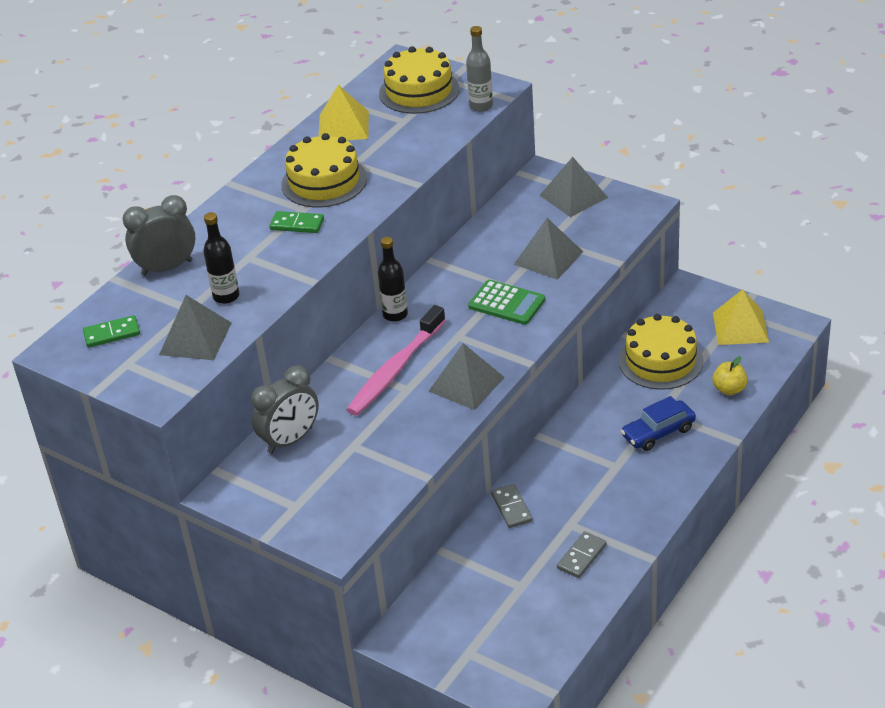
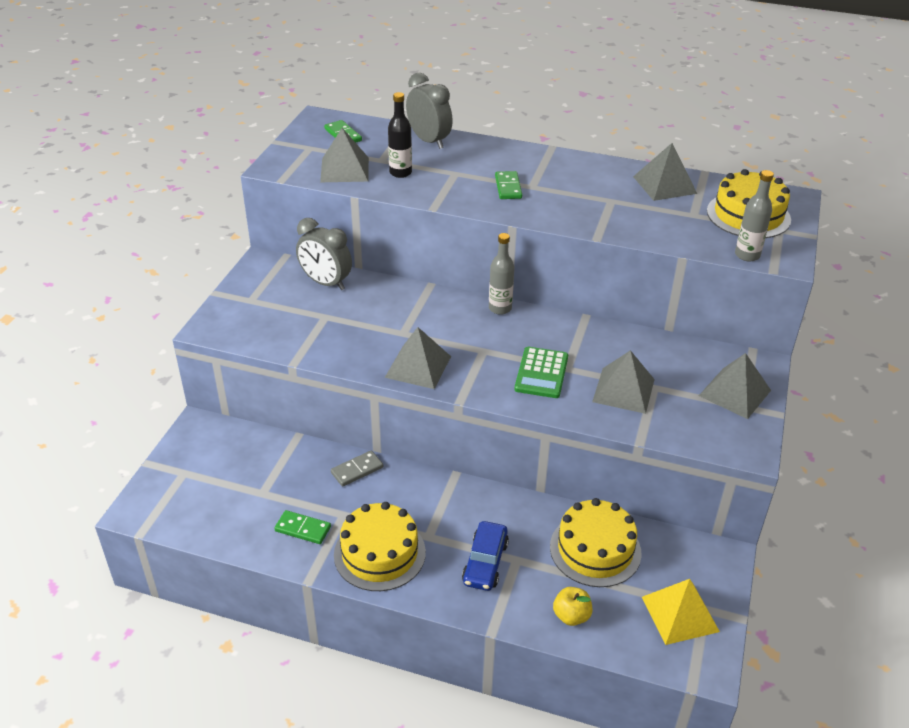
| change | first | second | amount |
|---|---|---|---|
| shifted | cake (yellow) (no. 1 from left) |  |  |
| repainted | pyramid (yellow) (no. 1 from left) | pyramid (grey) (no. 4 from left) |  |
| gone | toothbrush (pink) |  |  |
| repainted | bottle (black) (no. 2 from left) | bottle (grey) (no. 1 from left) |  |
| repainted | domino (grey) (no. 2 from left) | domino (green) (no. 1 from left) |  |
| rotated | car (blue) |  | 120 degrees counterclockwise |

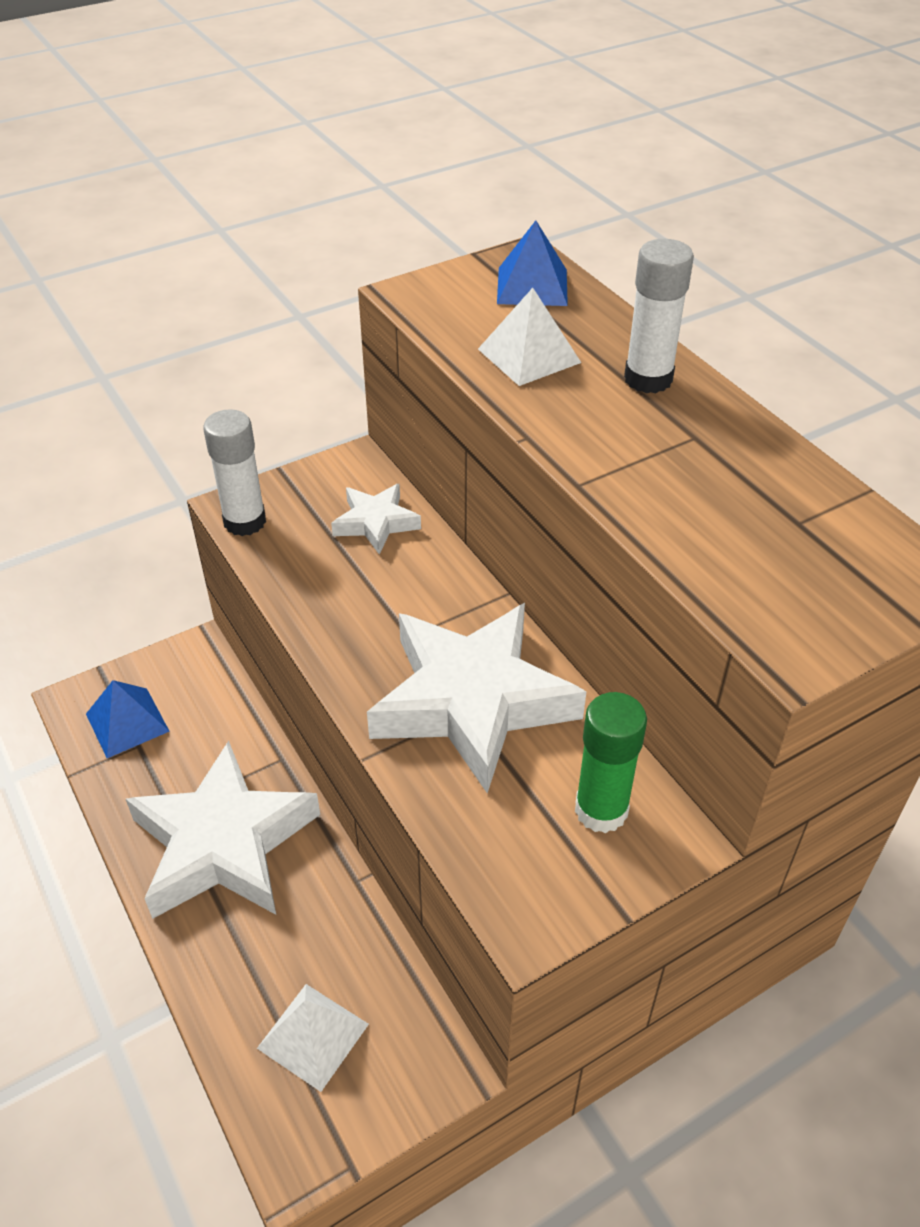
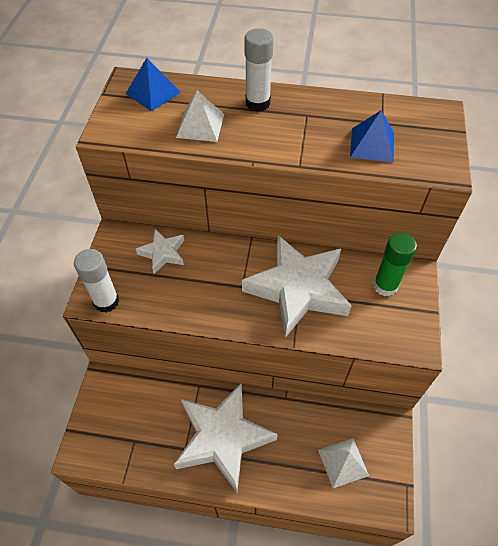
| change | first | second | amount |
|---|---|---|---|
| shifted | pyramid (blue) (no. 1 from left in the first image) | pyramid (blue) (no. 2 from left) |  |

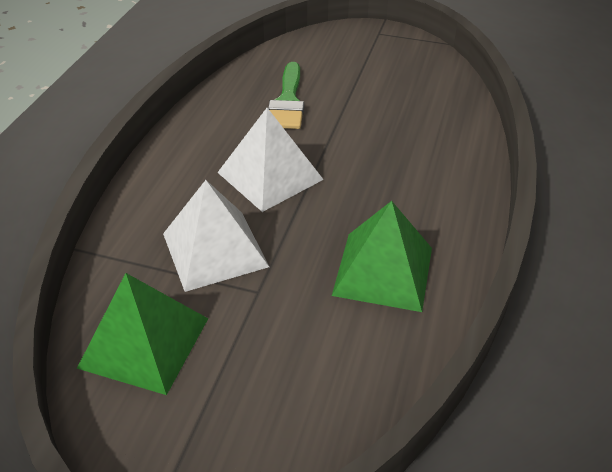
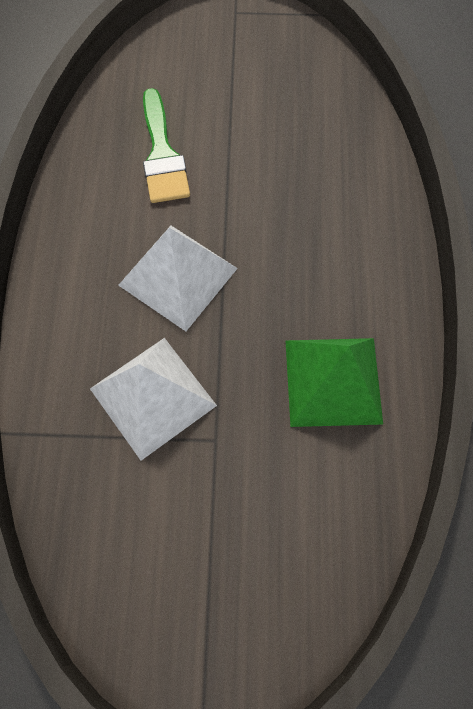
| change | first | second | amount |
|---|---|---|---|
| gone | pyramid (green) (no. 1 from left) |  |  |

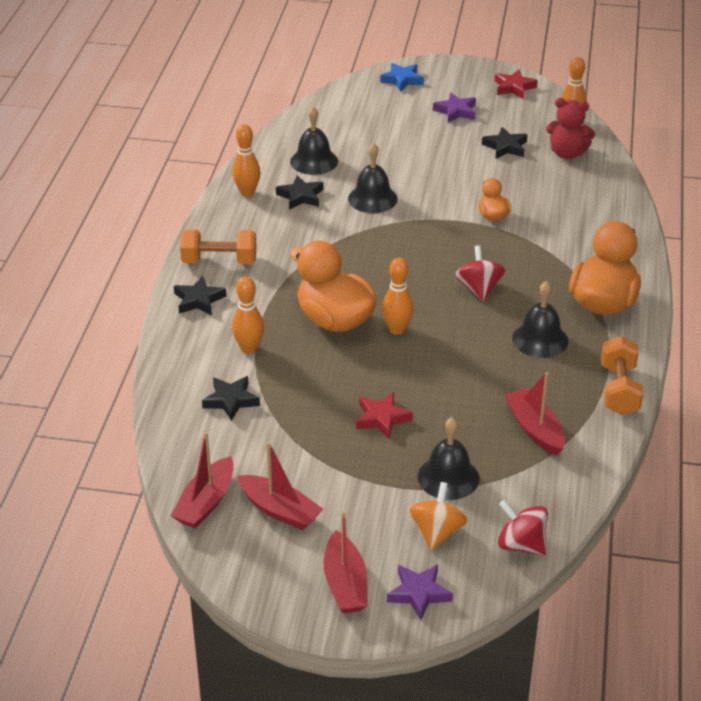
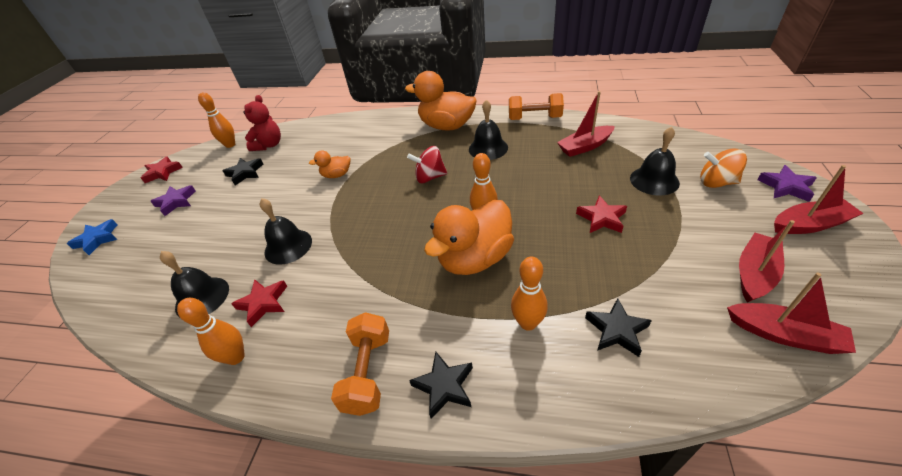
| change | first | second | amount |
|---|---|---|---|
| repainted | star (black) (no. 3 from left) | star (red) (no. 2 from left) |  |
| gone | spinning top (red) (no. 2 from left) |  |  |

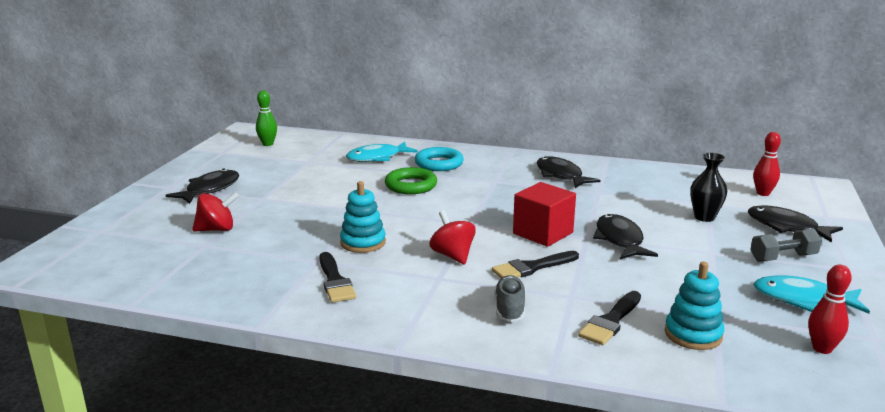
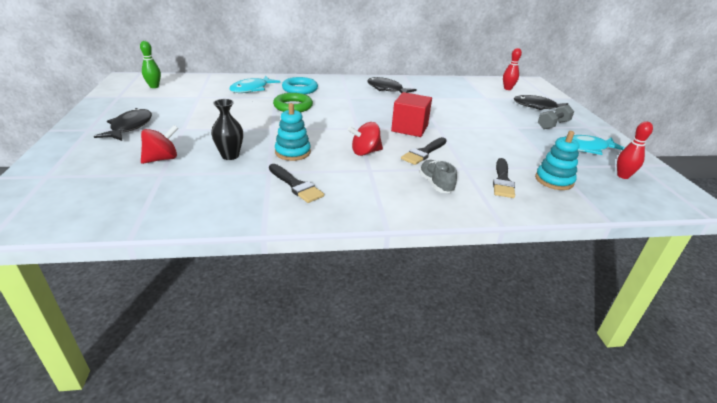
| change | first | second | amount |
|---|---|---|---|
| rotated | spinning top (red) (no. 2 from left) |  | 60 degrees counterclockwise |
| gone | fish (black) (no. 3 from left) |  |  |
| shifted | vase (black) |  |  |

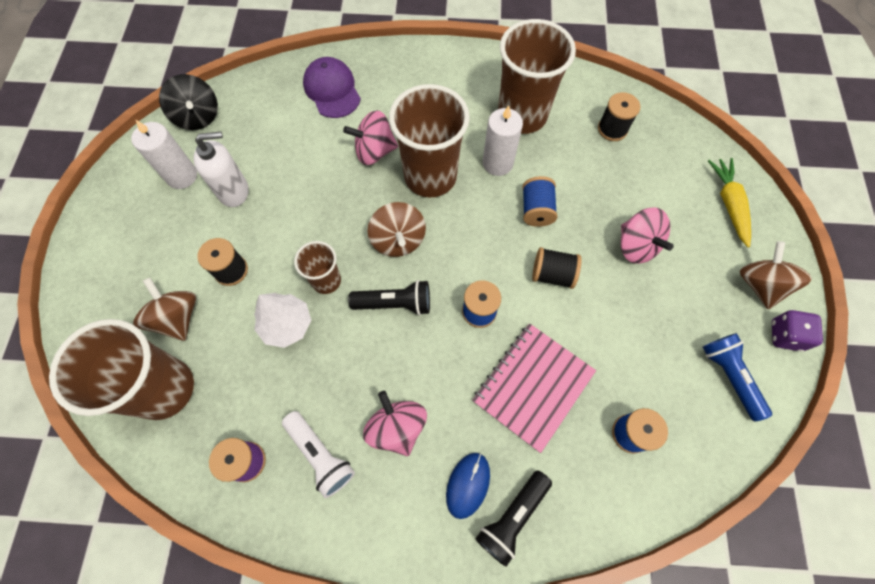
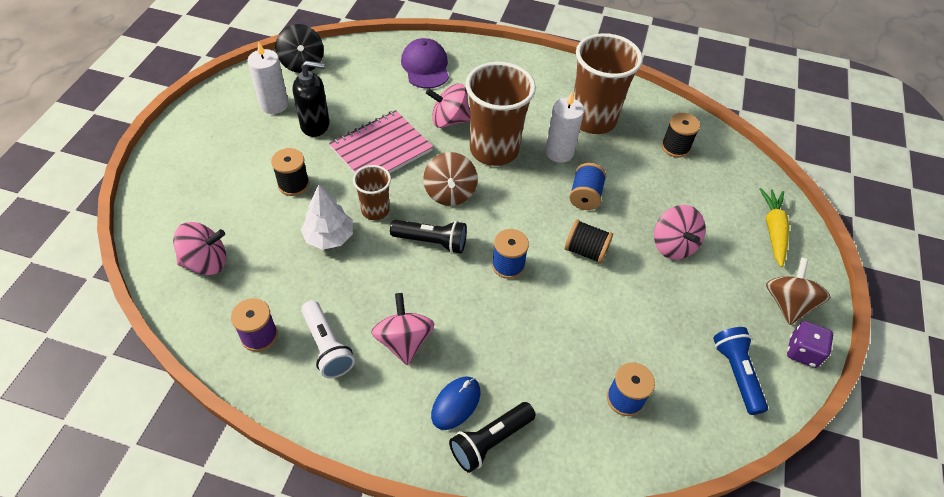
| change | first | second | amount |
|---|---|---|---|
| swapped | cup (brown) (no. 1 from left) | spinning top (pink) (no. 1 from left) |  |
| gone | spinning top (brown) (no. 1 from left) |  |  |
| repainted | soap dispenser (white) | soap dispenser (black) |  |
| shifted | notebook (pink) |  |  |

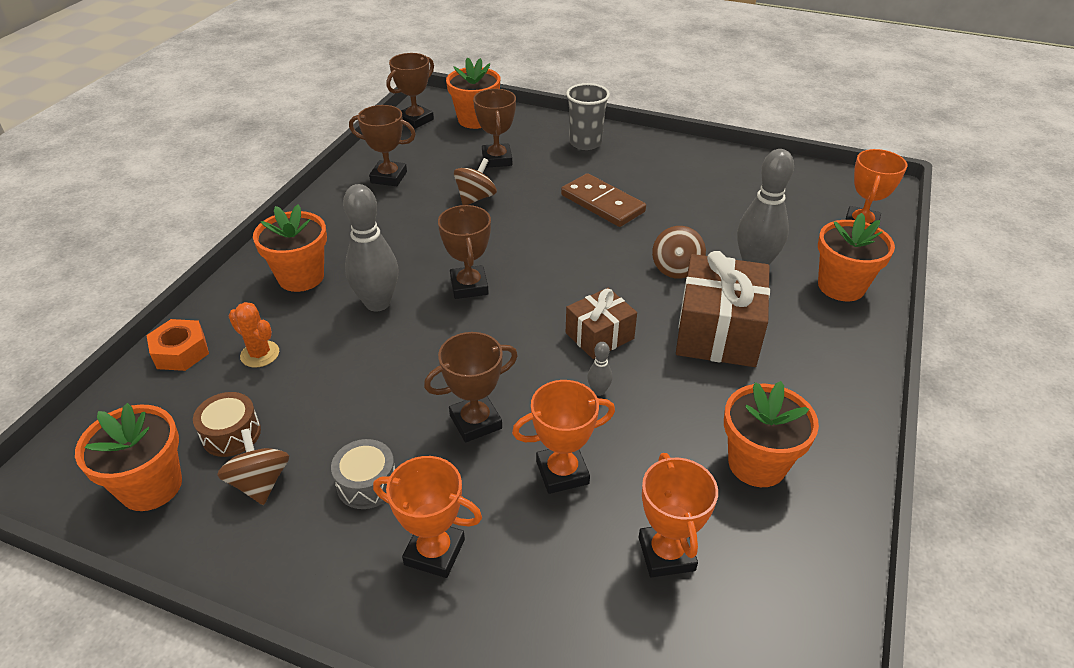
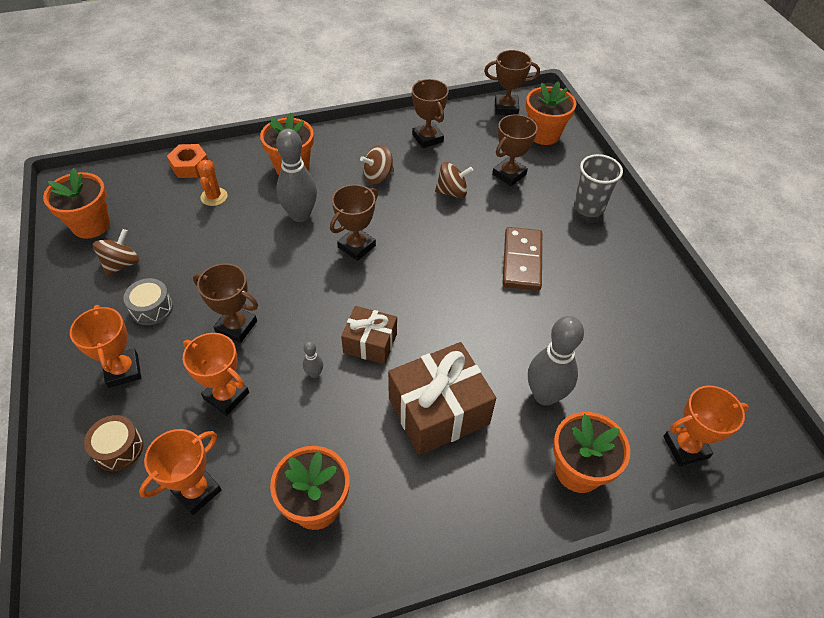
| change | first | second | amount |
|---|---|---|---|
| shifted | drum (brown) |  |  |
| shifted | spinning top (brown) (no. 3 from left in the first image) | spinning top (brown) (no. 2 from left) |  |

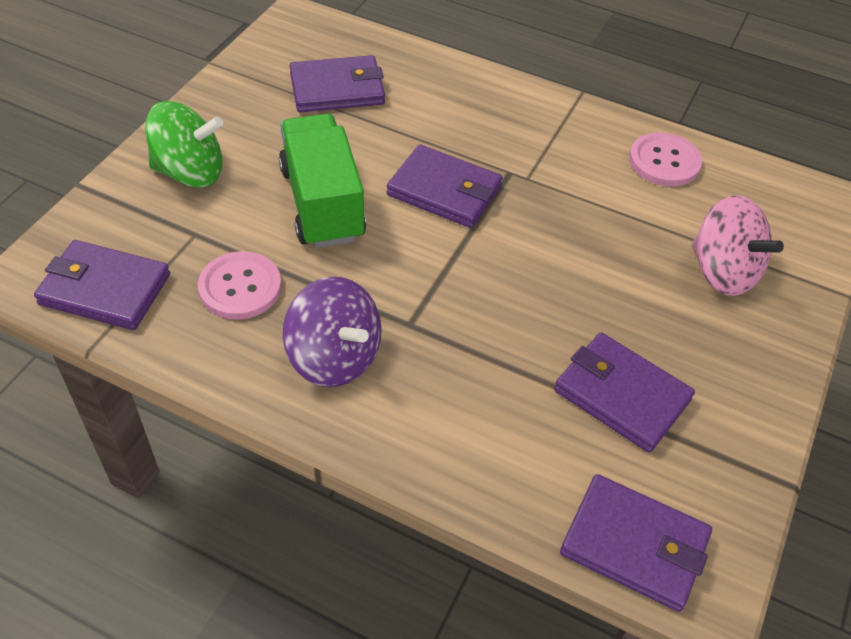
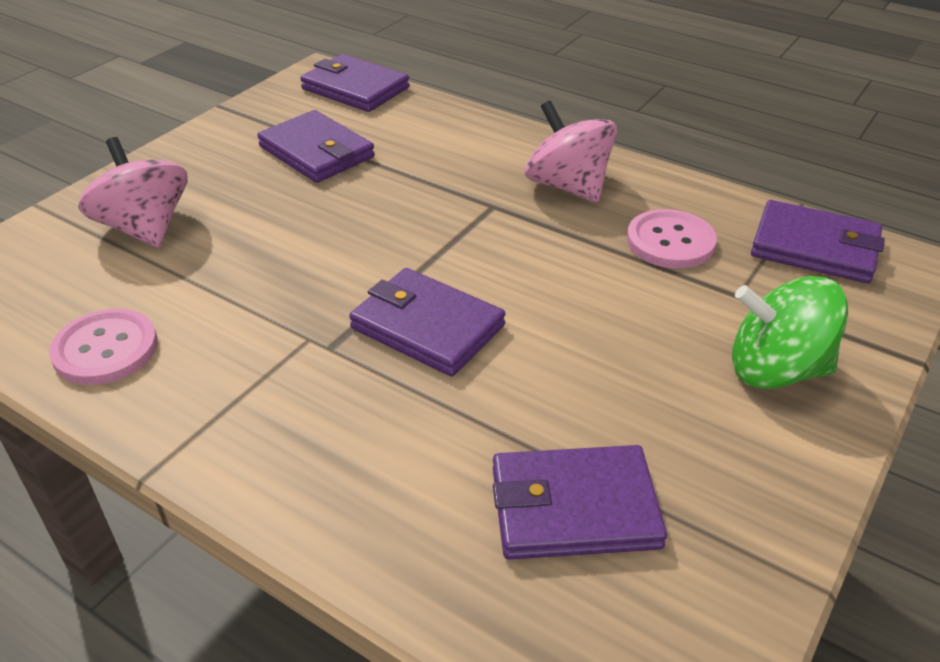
| change | first | second | amount |
|---|---|---|---|
| gone | truck (green) |  |  |
| repainted | spinning top (purple) | spinning top (pink) (no. 2 from left) |  |

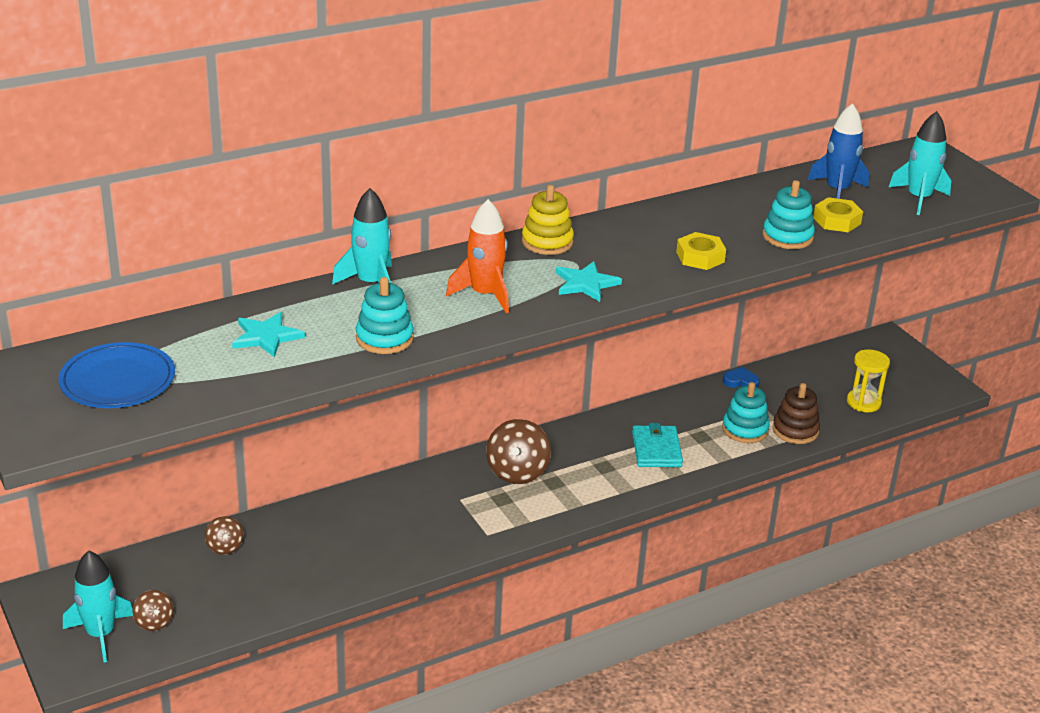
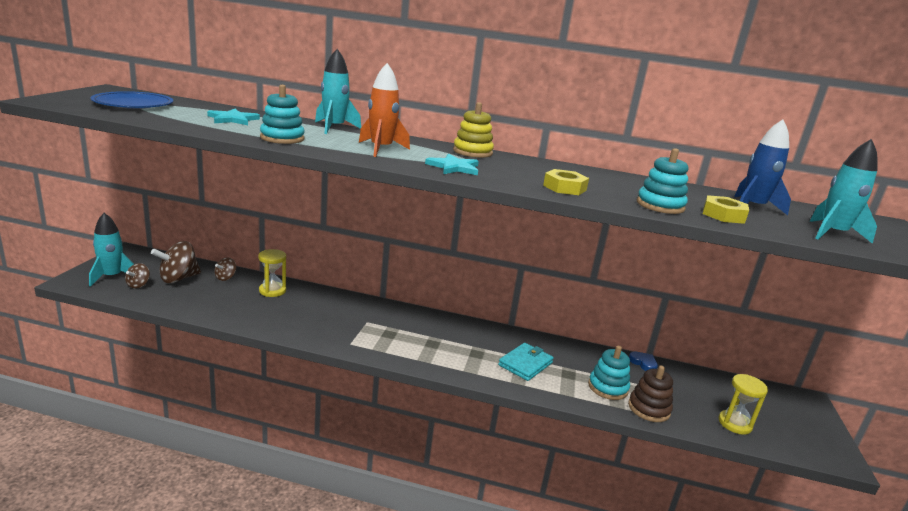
| change | first | second | amount |
|---|---|---|---|
| shifted | spinning top (brown) (no. 3 from left in the first image) | spinning top (brown) (no. 2 from left) |  |
| new |  | hourglass (yellow) (no. 1 from left) |  |

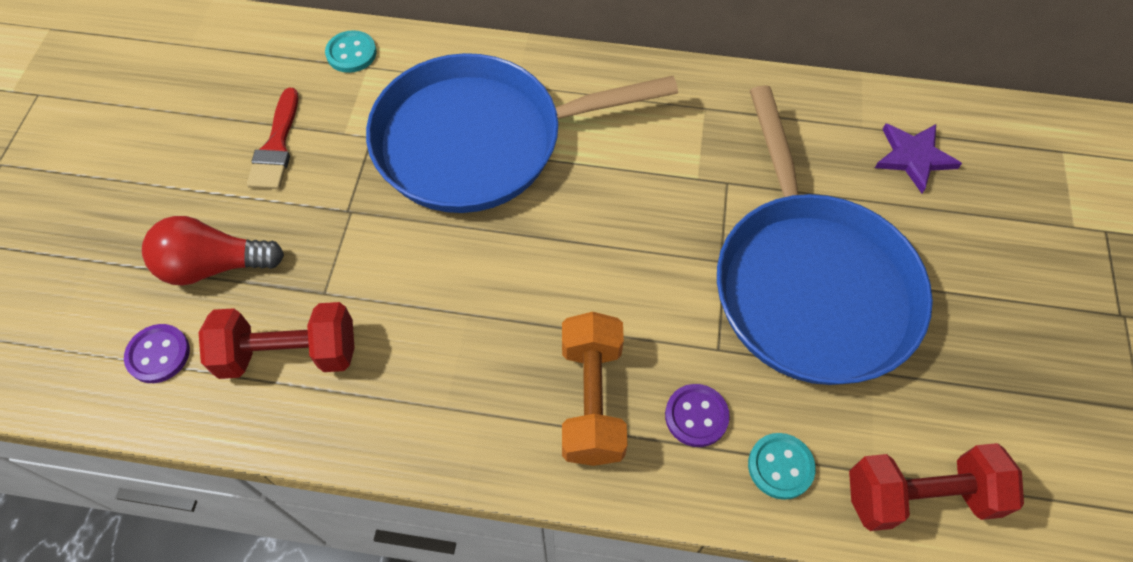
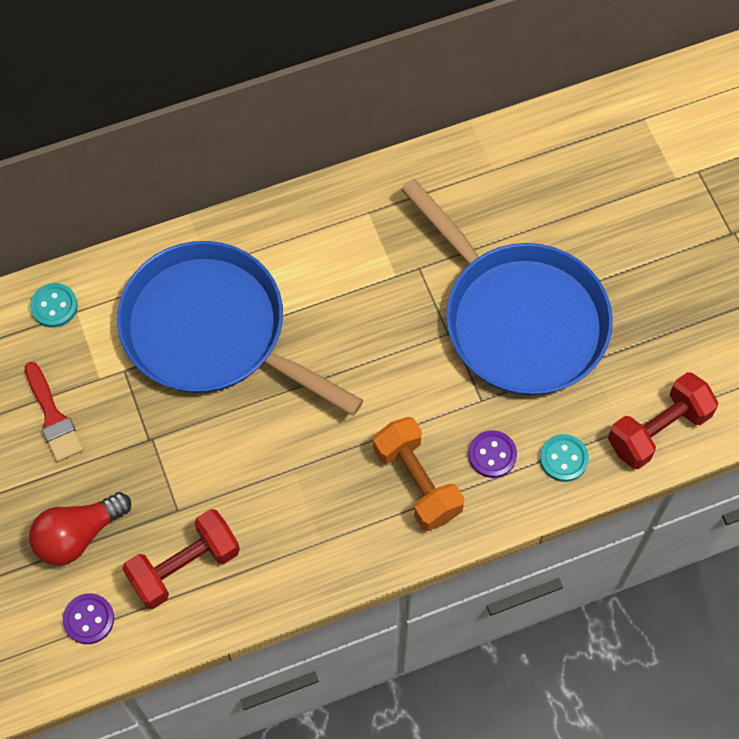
| change | first | second | amount |
|---|---|---|---|
| rotated | pan (blue) (no. 1 from left) |  | 75 degrees clockwise |
| gone | star (purple) |  |  |

